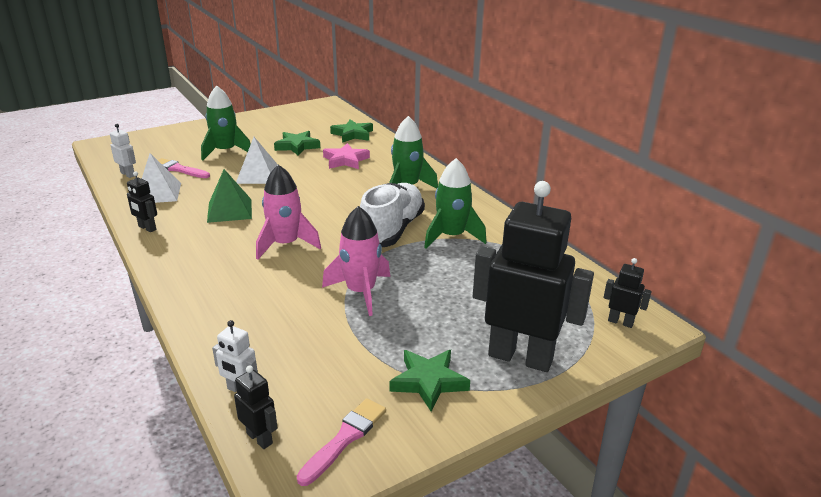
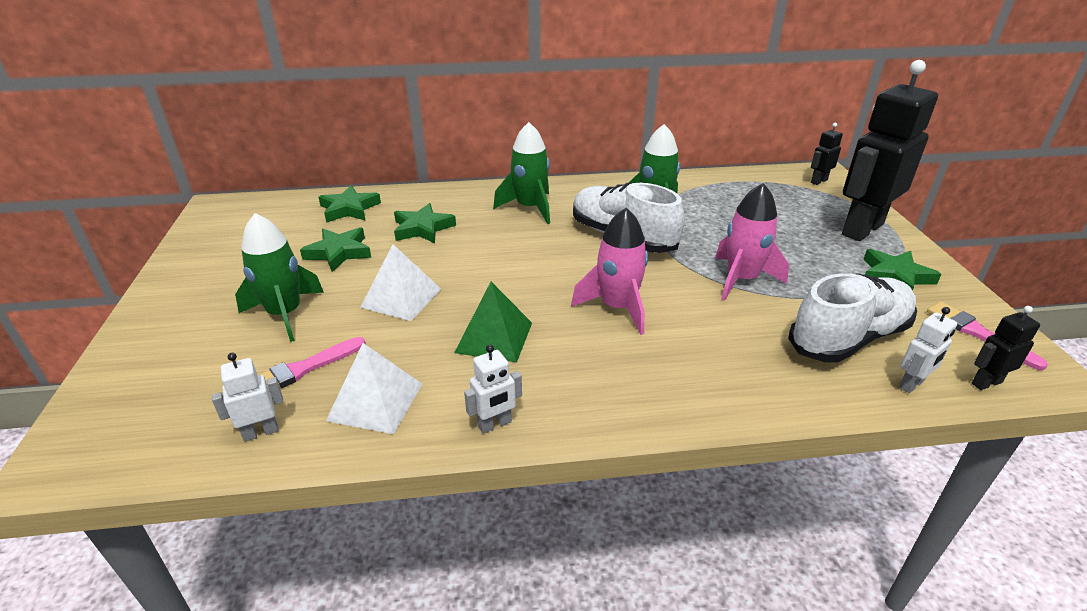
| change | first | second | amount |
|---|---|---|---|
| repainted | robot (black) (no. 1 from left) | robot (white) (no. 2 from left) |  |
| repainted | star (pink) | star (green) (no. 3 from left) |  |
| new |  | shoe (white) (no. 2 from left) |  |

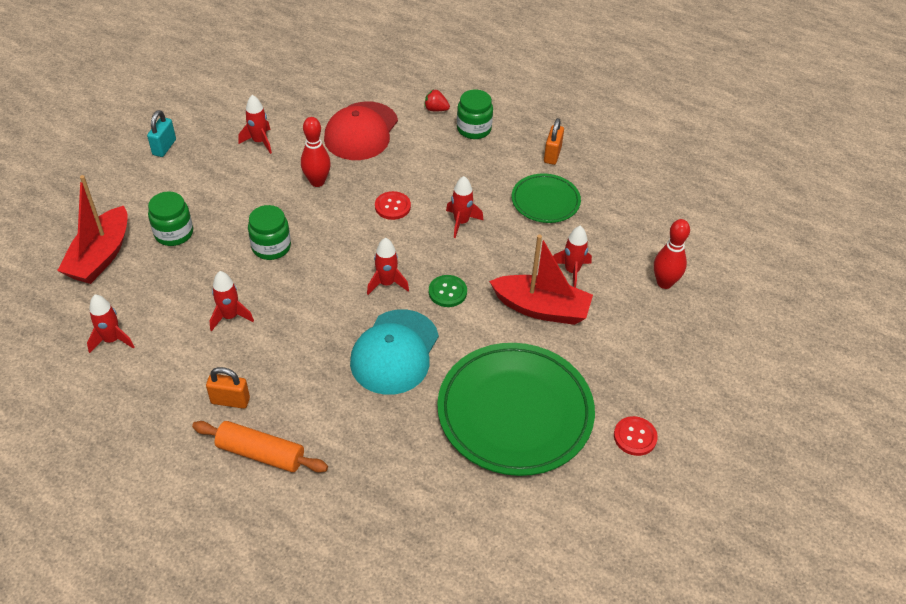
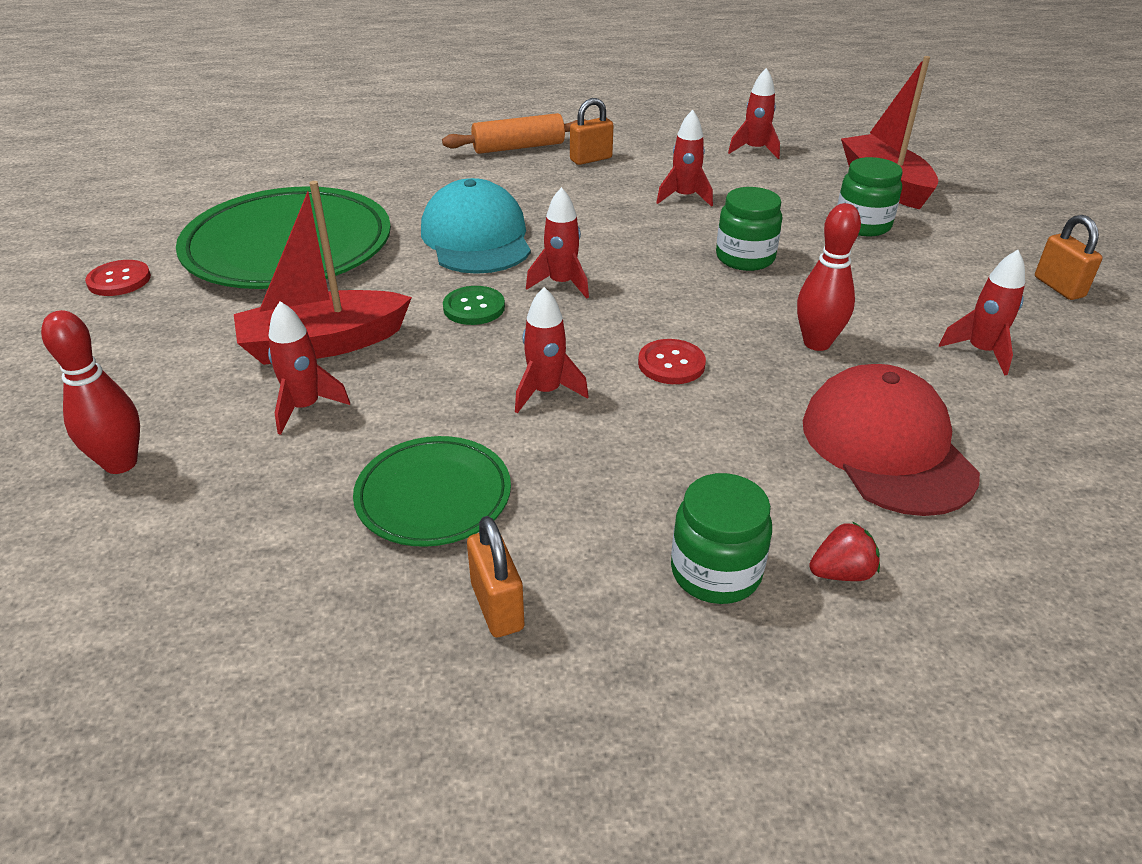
| change | first | second | amount |
|---|---|---|---|
| repainted | padlock (turquoise) | padlock (orange) (no. 3 from left) |  |

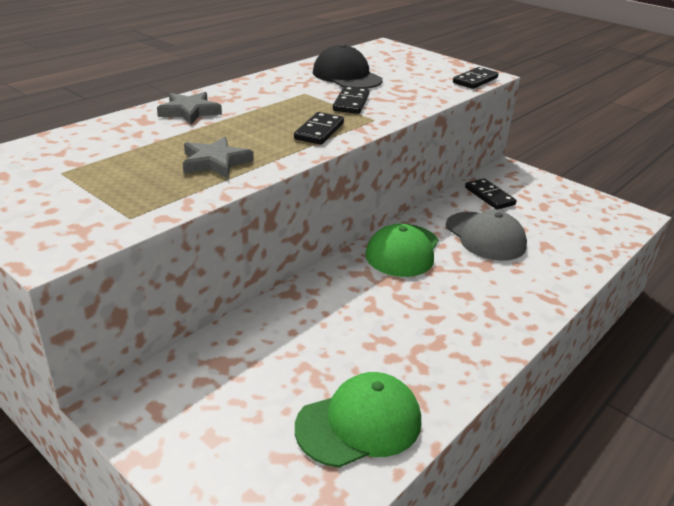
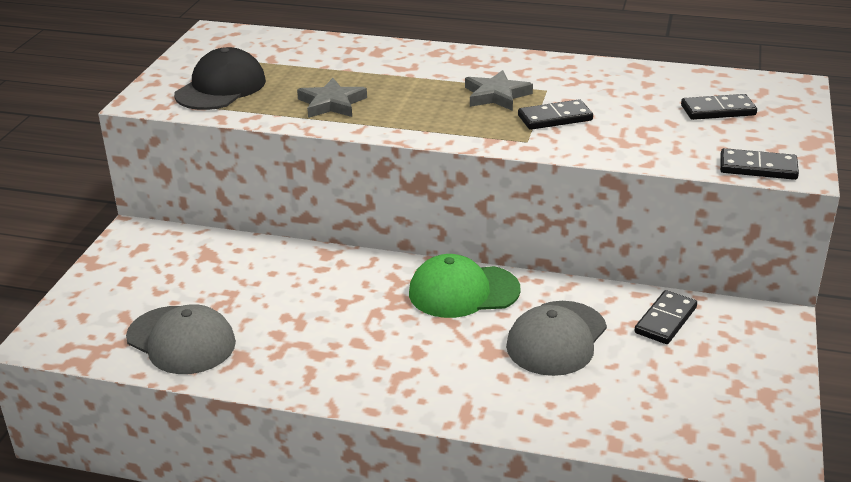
| change | first | second | amount |
|---|---|---|---|
| shifted | star (grey) (no. 1 from left in the first image) | star (grey) (no. 2 from left) |  |
| shifted | domino (black) (no. 1 from left in the first image) | domino (black) (no. 3 from left) |  |
| repainted | cap (green) (no. 1 from left) | cap (grey) (no. 1 from left) |  |
| shifted | cap (black) |  |  |

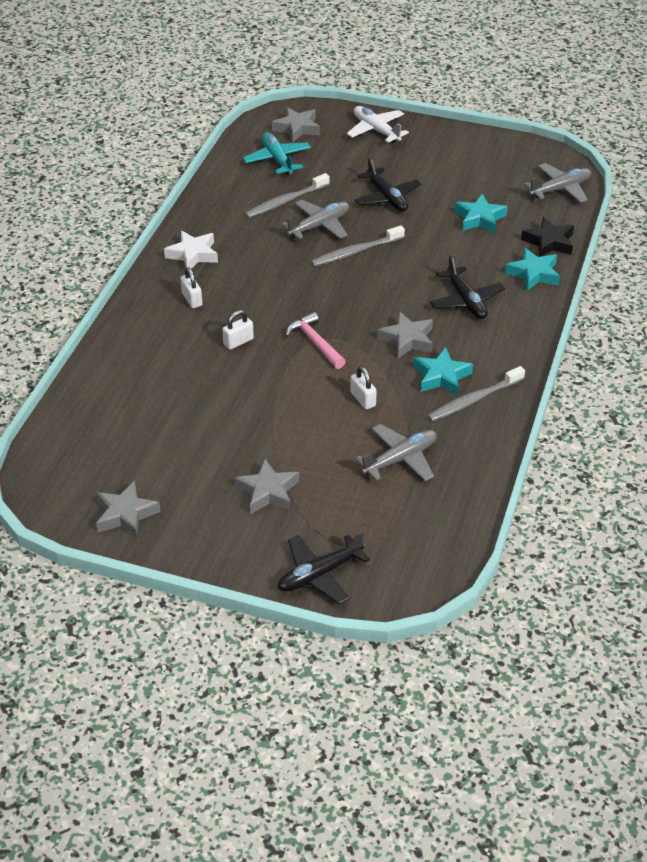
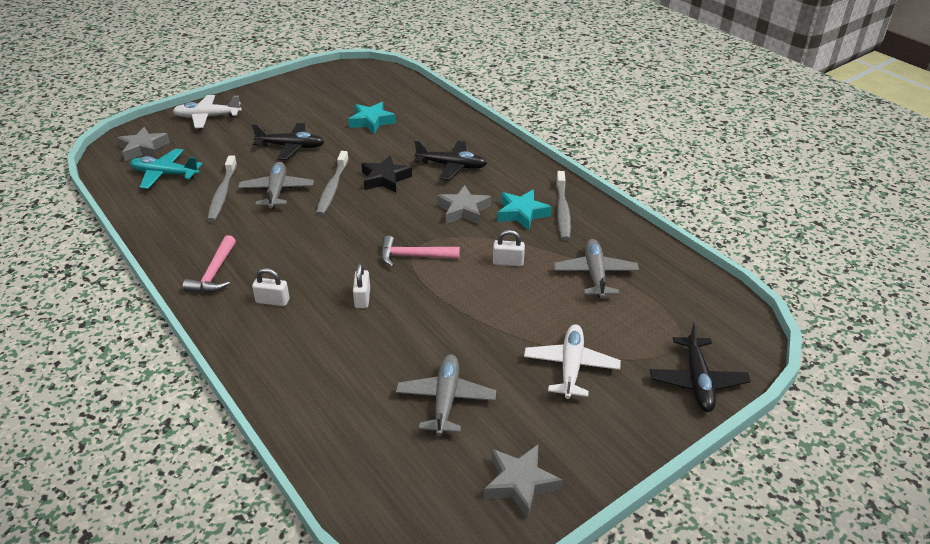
| change | first | second | amount |
|---|---|---|---|
| swapped | star (white) | hammer (pink) (no. 1 from left) |  |
| swapped | star (grey) (no. 2 from left) | plane (white) (no. 2 from left) |  |
| gone | star (turquoise) (no. 3 from left) |  |  |
| shifted | star (black) |  |  |
| shifted | plane (grey) (no. 3 from left in the first image) | plane (grey) (no. 2 from left) |  |

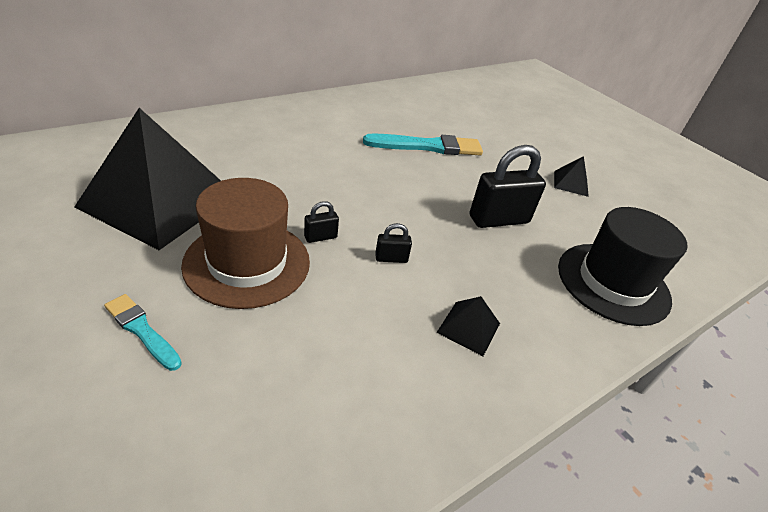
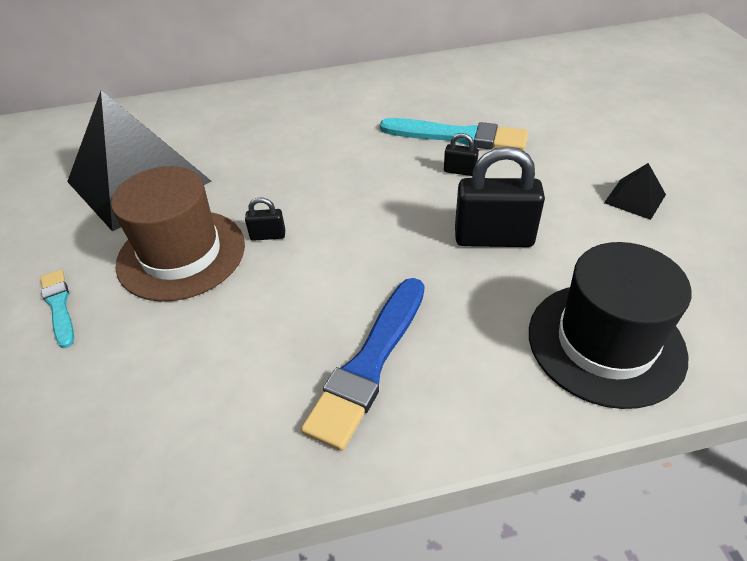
| change | first | second | amount |
|---|---|---|---|
| shifted | padlock (black) (no. 2 from left) |  |  |
| swapped | pyramid (black) (no. 2 from left) | brush (blue) |  |

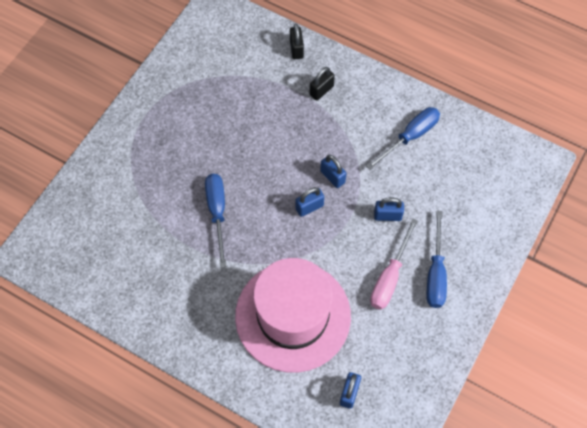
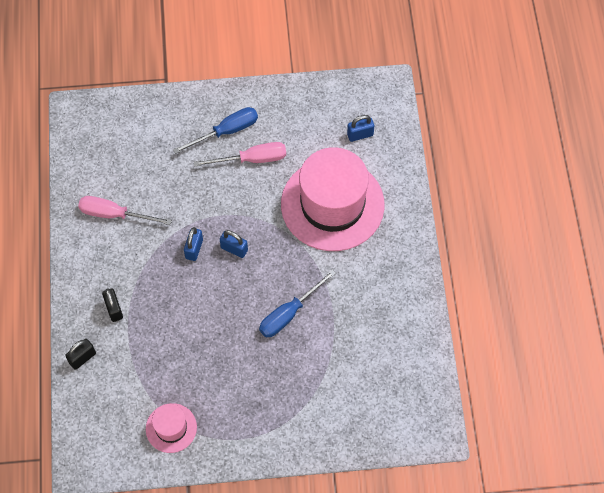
| change | first | second | amount |
|---|---|---|---|
| rotated | padlock (black) (no. 2 from left) |  | 60 degrees clockwise |
| repainted | screwdriver (blue) (no. 2 from left) | screwdriver (pink) (no. 1 from left) |  |
| gone | padlock (blue) (no. 4 from left) |  |  |
| new |  | hat (pink) (no. 1 from left) |  |

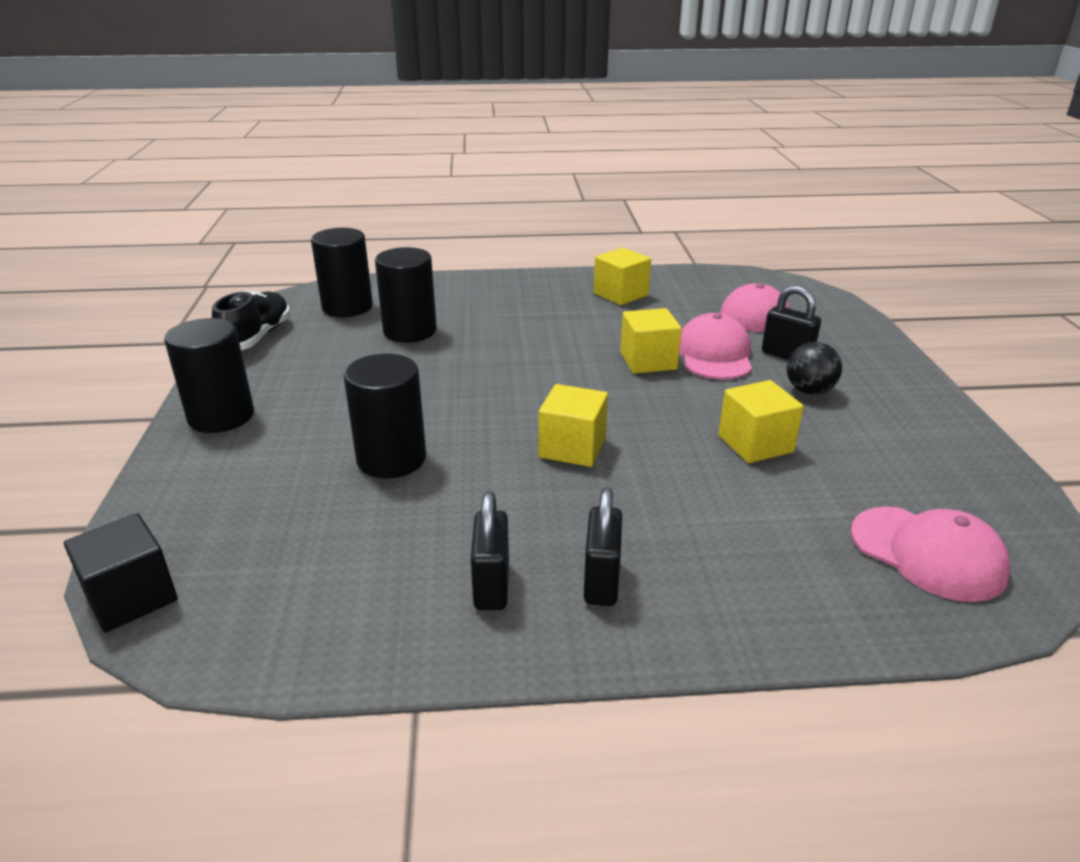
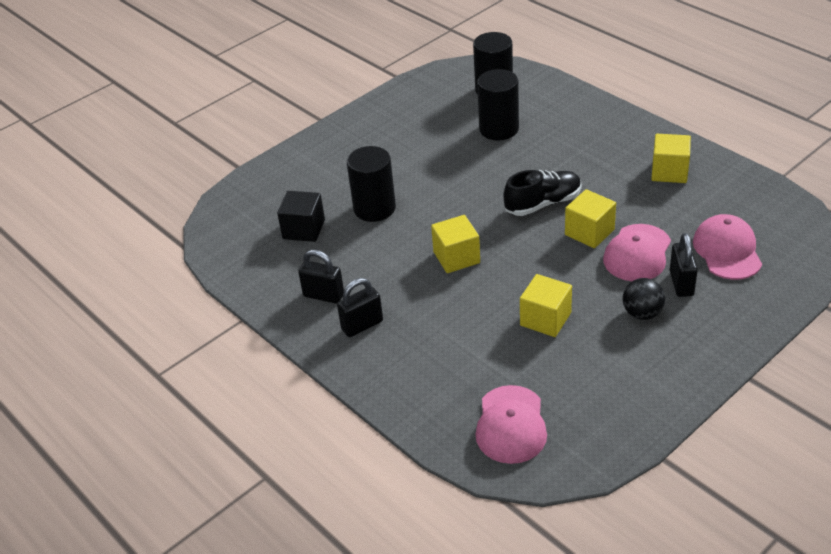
| change | first | second | amount |
|---|---|---|---|
| shifted | cube (black) |  |  |
| gone | cylinder (black) (no. 1 from left) |  |  |
| shifted | shoe (black) |  |  |
| rotated | padlock (black) (no. 1 from left) |  | 60 degrees clockwise |
| rotated | cap (pink) (no. 1 from left in the first image) | cap (pink) (no. 2 from left) | 150 degrees clockwise |

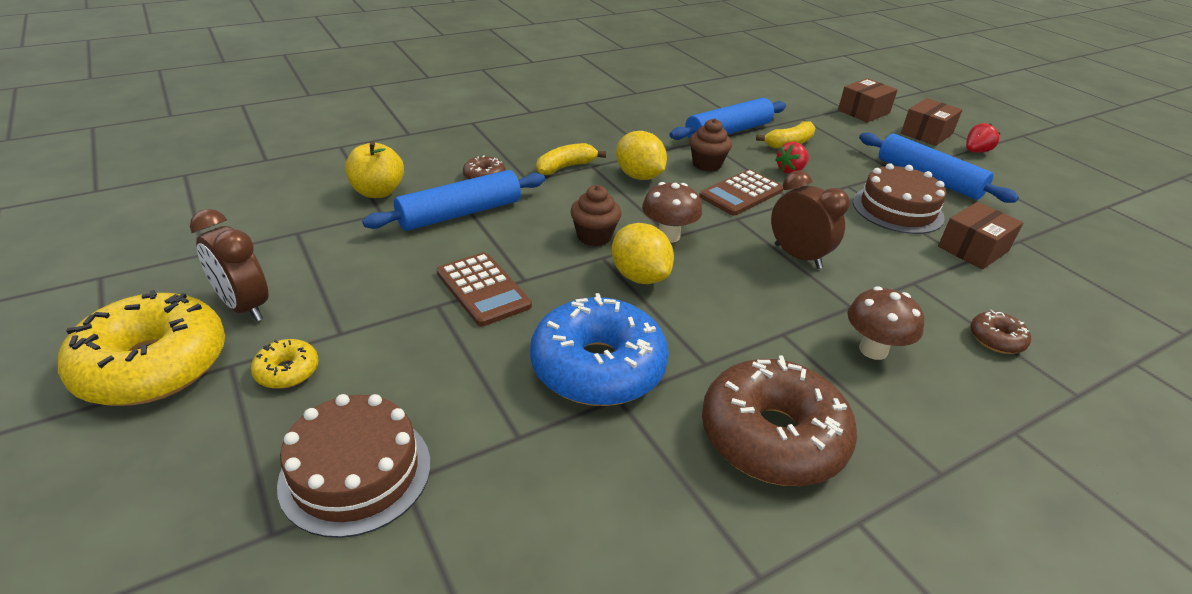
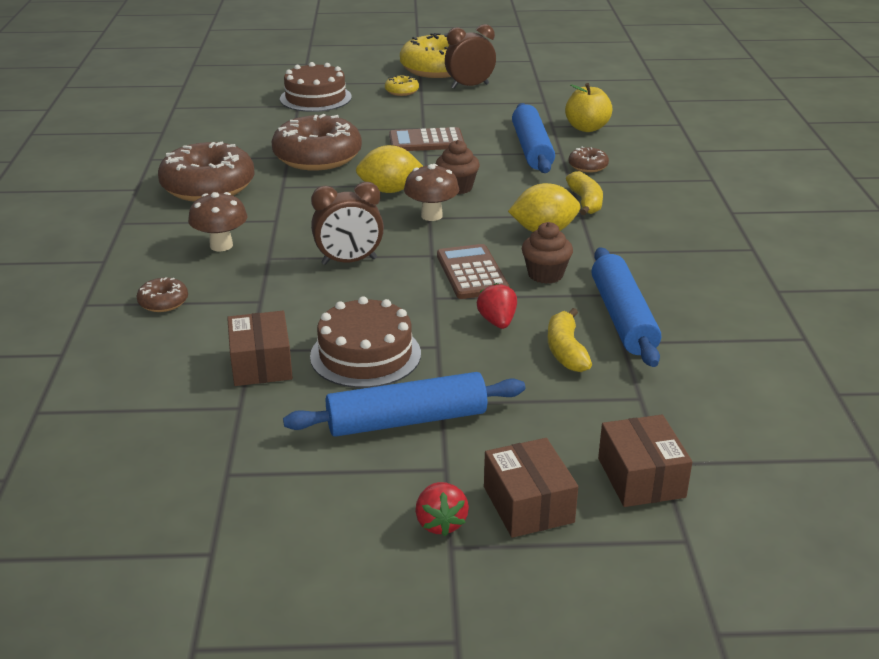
| change | first | second | amount |
|---|---|---|---|
| repainted | donut (blue) | donut (brown) (no. 3 from left) |  |

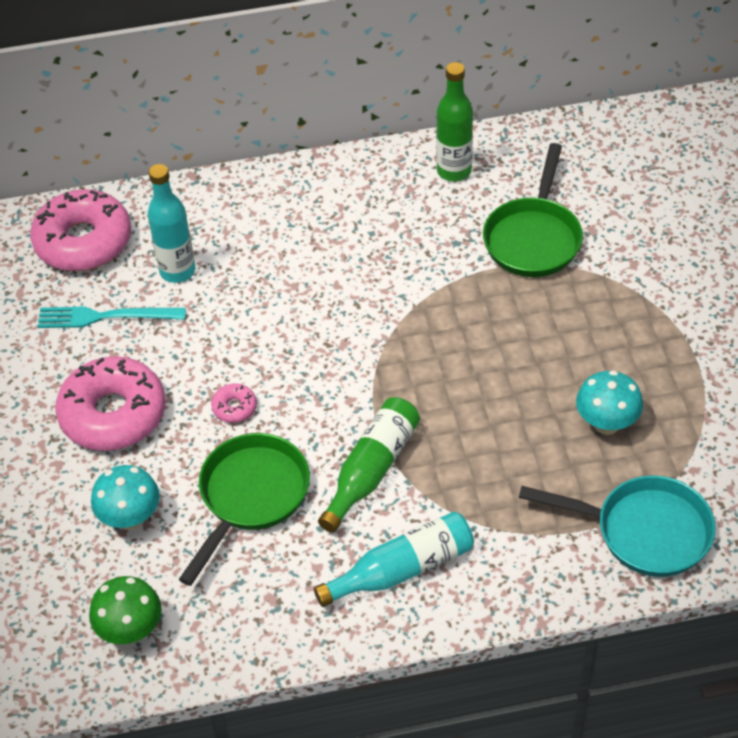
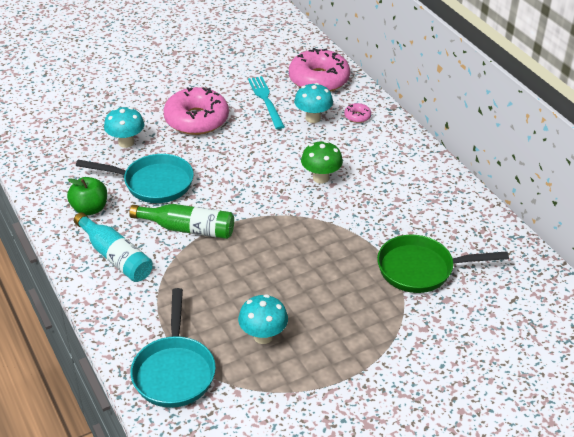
| change | first | second | amount |
|---|---|---|---|
| shifted | mushroom (green) |  |  |
| swapped | bottle (turquoise) (no. 1 from left) | mushroom (turquoise) (no. 3 from left) |  |
| repainted | pan (green) (no. 1 from left) | pan (turquoise) (no. 1 from left) |  |
| shifted | donut (pink) (no. 3 from left) |  |  |
| gone | bottle (green) (no. 2 from left) |  |  |
| new |  | apple (green) |  |

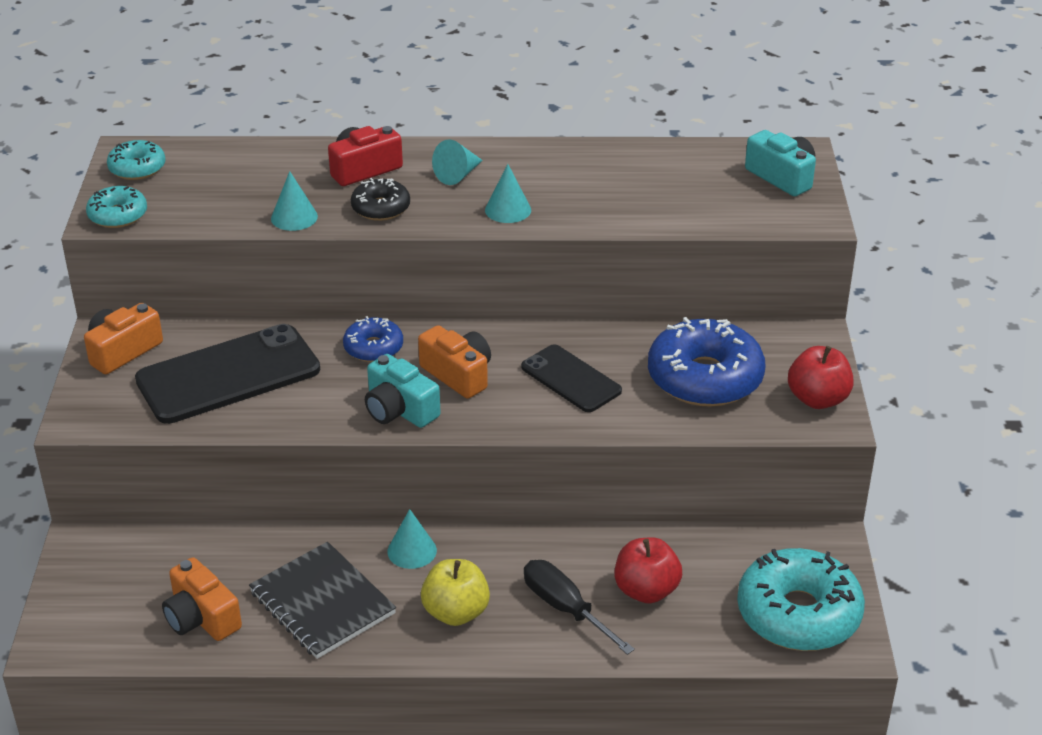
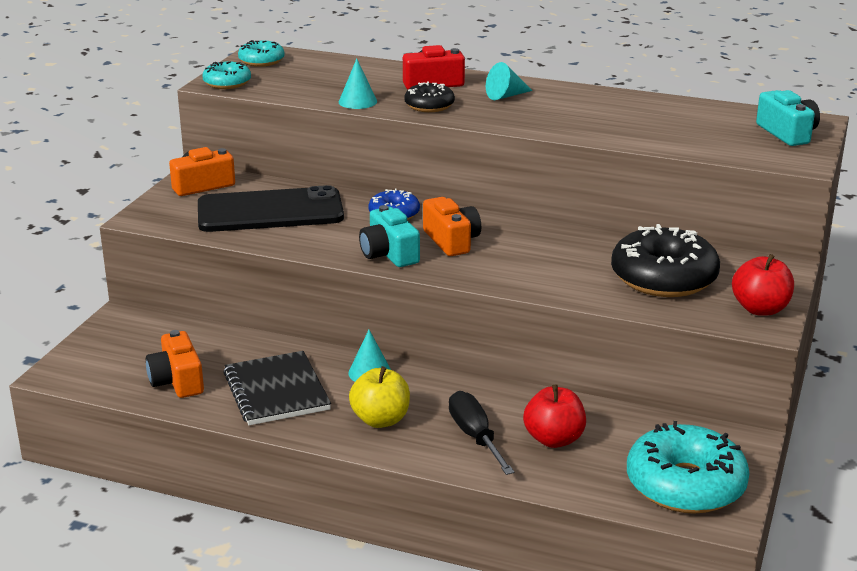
| change | first | second | amount |
|---|---|---|---|
| gone | cone (turquoise) (no. 4 from left) |  |  |
| gone | phone (black) (no. 2 from left) |  |  |
| repainted | donut (blue) (no. 2 from left) | donut (black) (no. 2 from left) |  |

